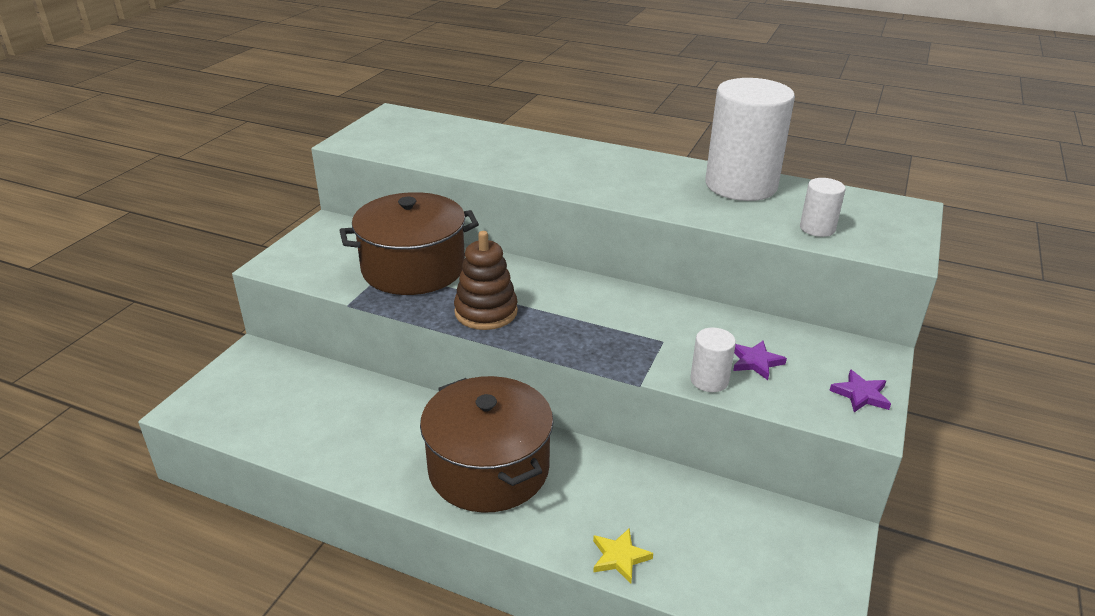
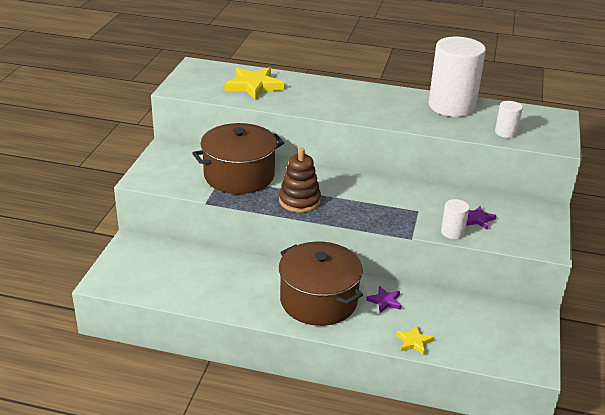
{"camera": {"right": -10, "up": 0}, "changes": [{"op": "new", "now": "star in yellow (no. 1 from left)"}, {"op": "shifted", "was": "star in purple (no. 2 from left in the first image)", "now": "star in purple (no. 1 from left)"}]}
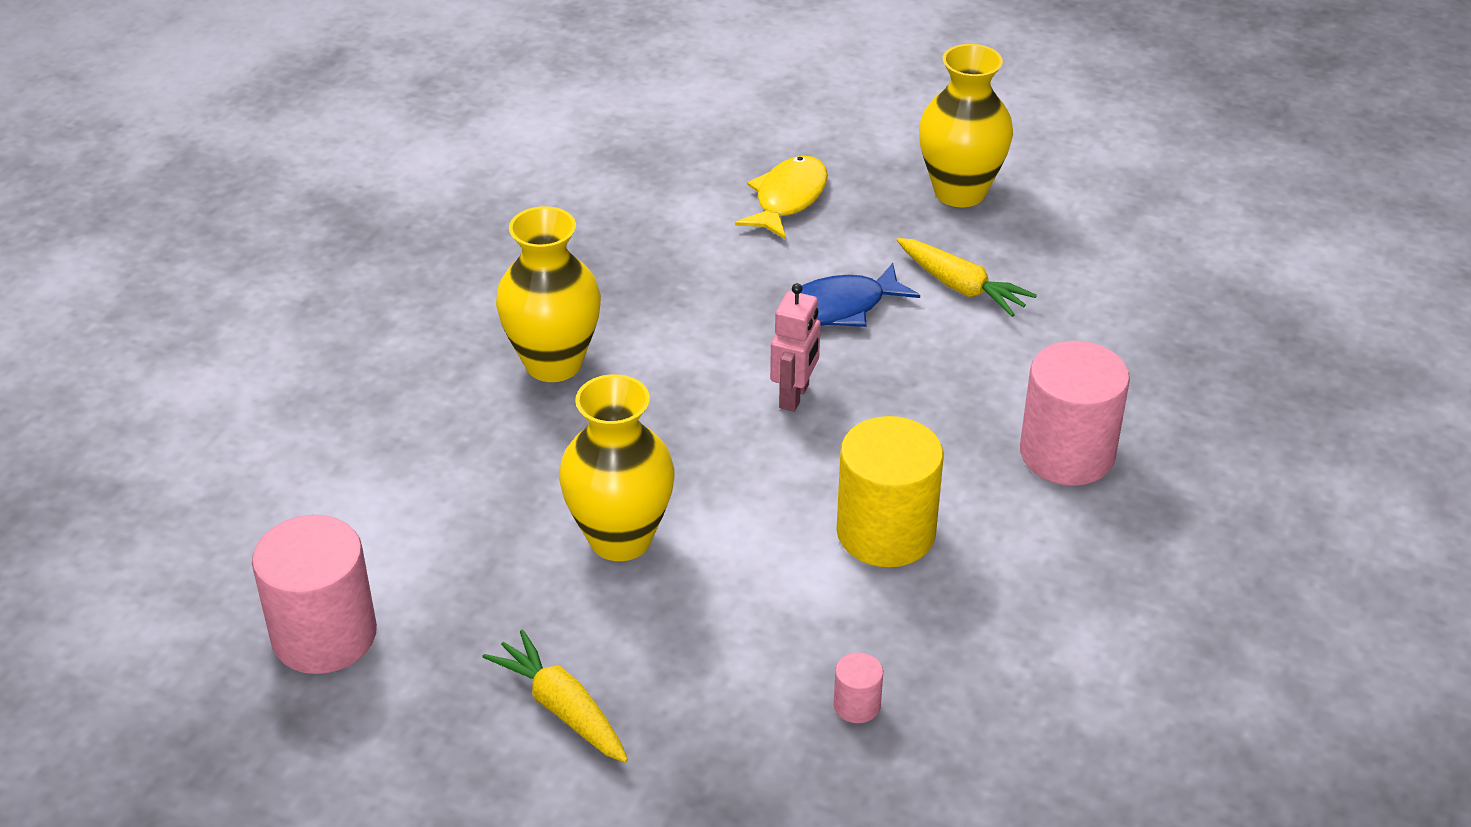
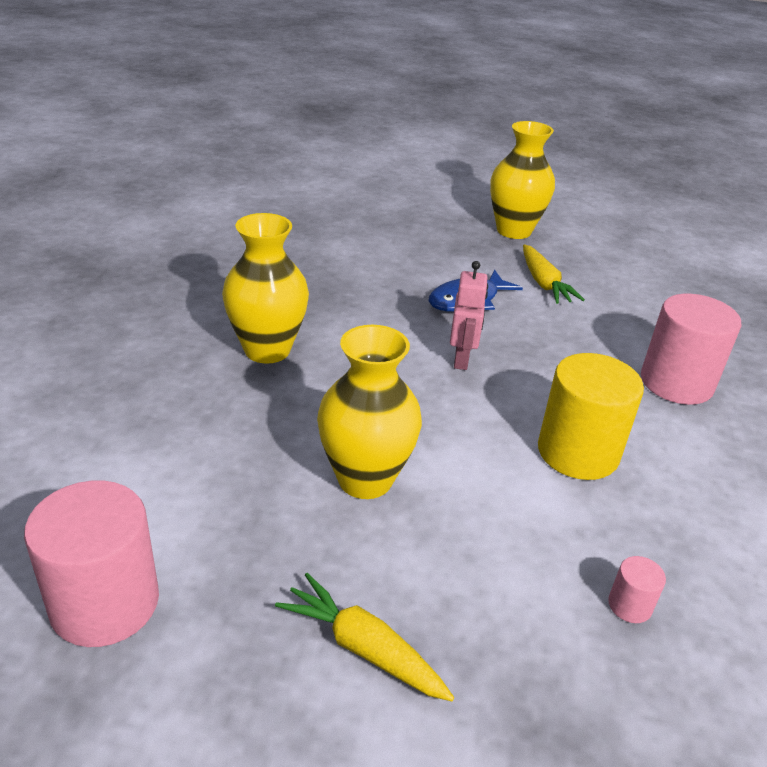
{"camera": {"right": -15, "up": -5}, "changes": [{"op": "gone", "was": "fish in yellow"}, {"op": "rotated", "was": "carrot in yellow (no. 2 from left)", "clockwise": 45}]}
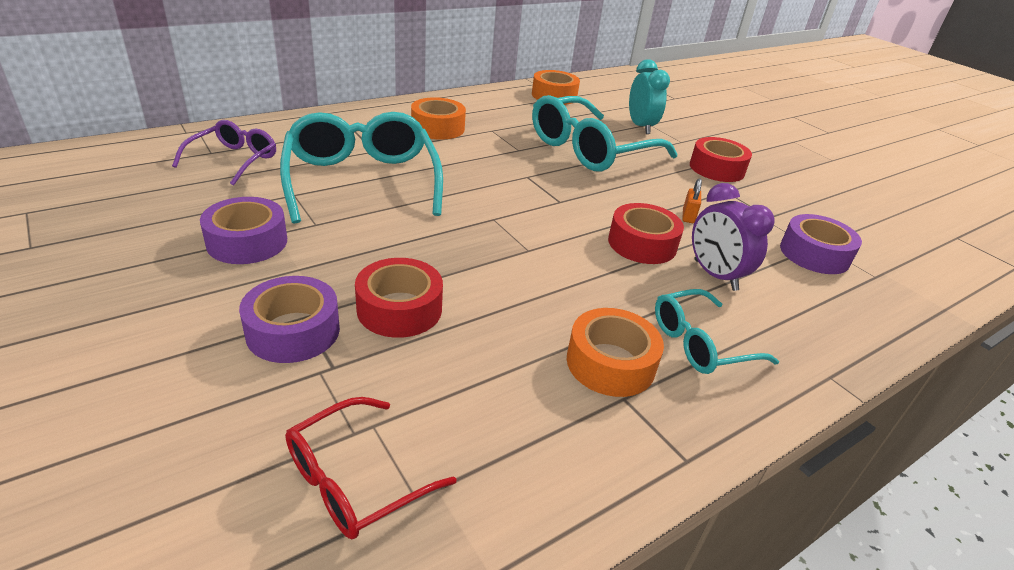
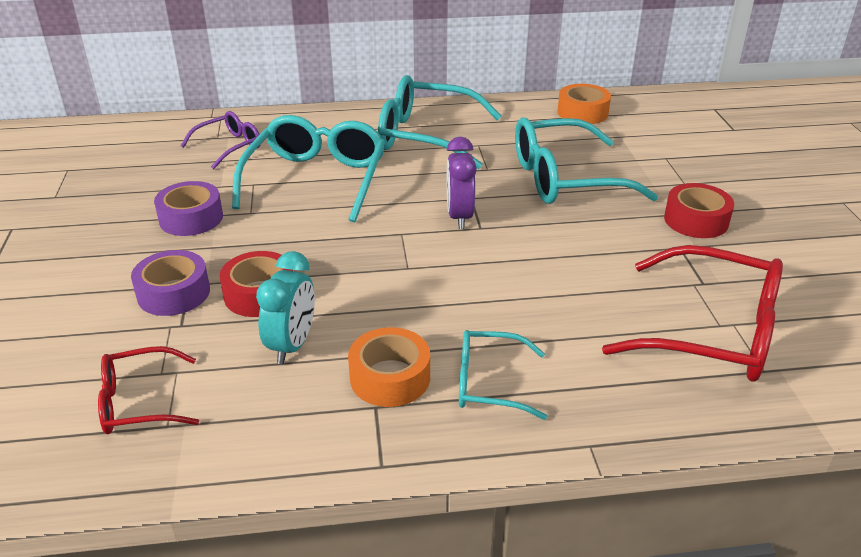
{"camera": {"right": 30, "up": 0}, "changes": [{"op": "gone", "was": "tape in red (no. 2 from left)"}, {"op": "gone", "was": "padlock in orange"}, {"op": "shifted", "was": "clock in turquoise"}, {"op": "shifted", "was": "clock in purple"}, {"op": "swapped", "was": "tape in orange (no. 1 from left)", "now": "glasses in turquoise (no. 2 from left)"}, {"op": "swapped", "was": "tape in purple (no. 3 from left)", "now": "glasses in red (no. 2 from left)"}]}
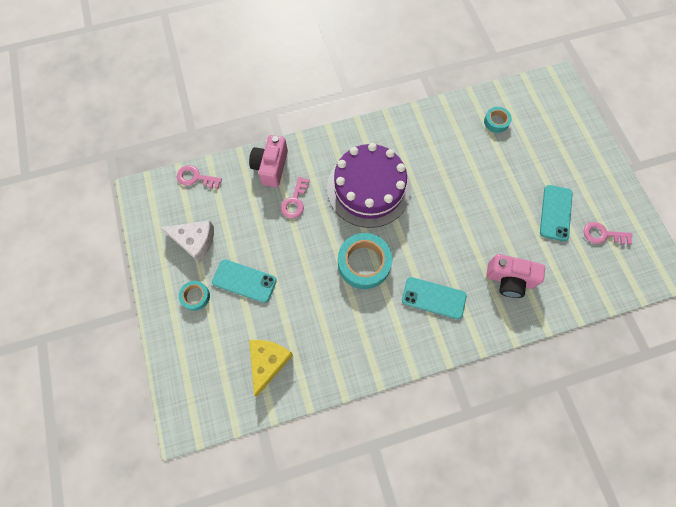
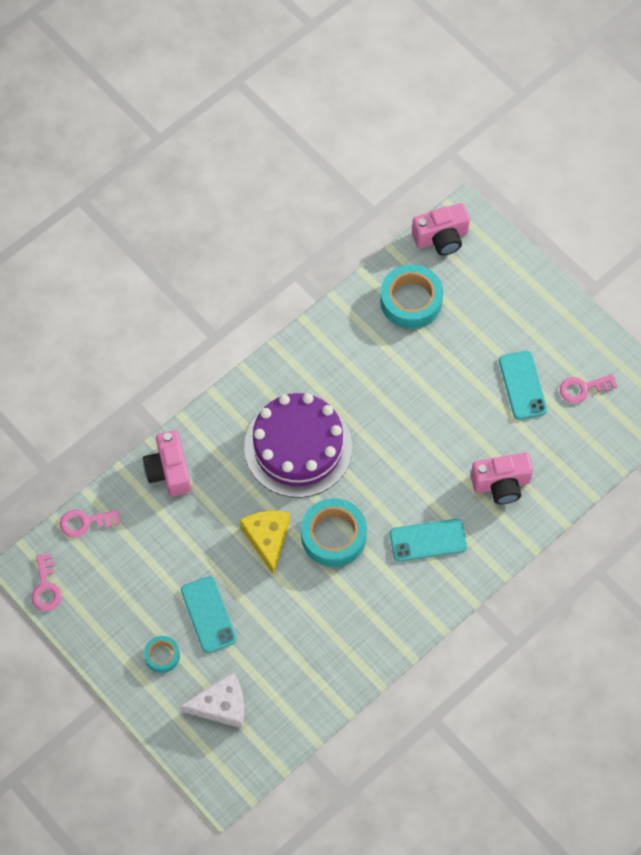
{"camera": {"right": -25, "up": -5}, "changes": [{"op": "new", "now": "camera in pink (no. 2 from left)"}, {"op": "shifted", "was": "cheese in white"}, {"op": "shifted", "was": "cheese in yellow"}, {"op": "shifted", "was": "key in pink (no. 2 from left in the first image)", "now": "key in pink (no. 1 from left)"}, {"op": "rotated", "was": "phone in turquoise (no. 1 from left)", "clockwise": 75}, {"op": "scaled", "was": "tape in turquoise (no. 3 from left)", "ratio": 1.91}]}
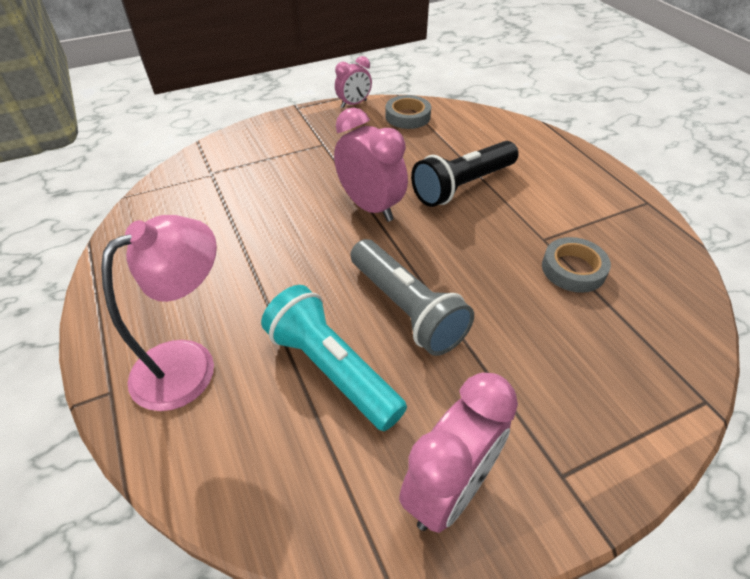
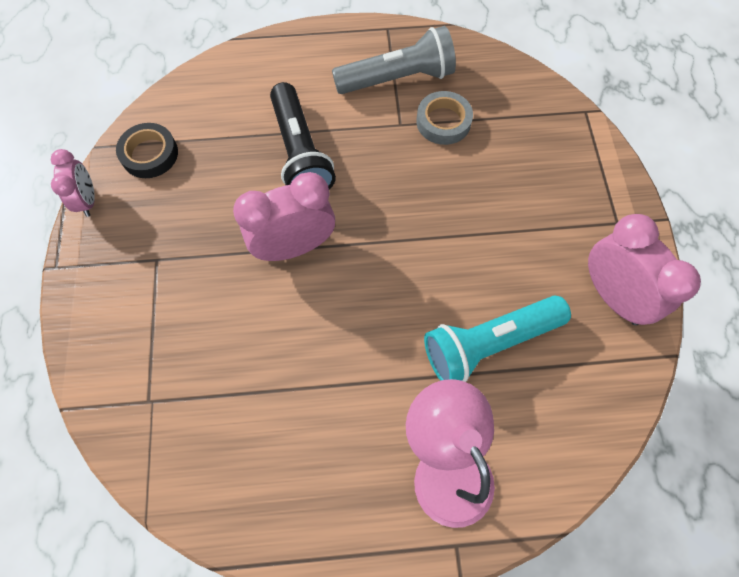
{"camera": {"right": -70, "up": 20}, "changes": [{"op": "shifted", "was": "flashlight in grey"}, {"op": "repainted", "was": "tape in grey (no. 1 from left)", "now": "tape in black"}]}
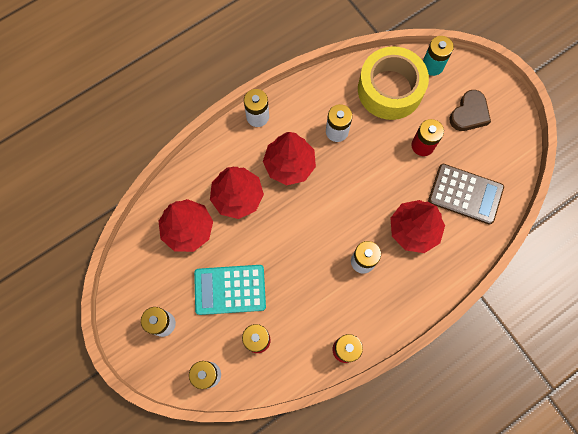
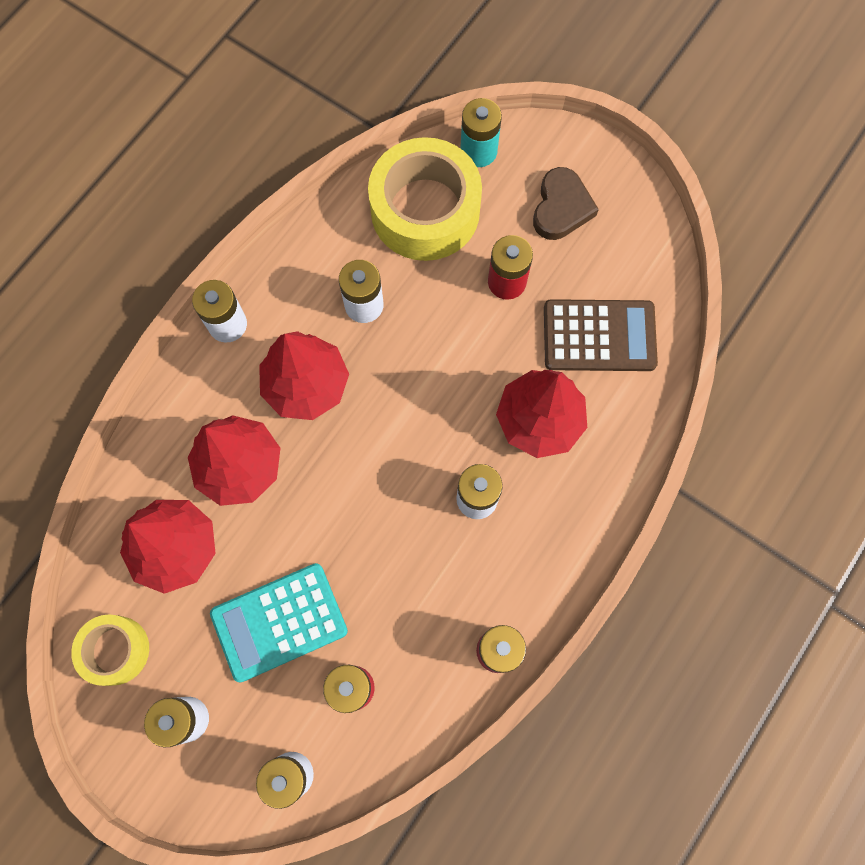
{"camera": {"right": -20, "up": 0}, "changes": [{"op": "new", "now": "tape in yellow (no. 1 from left)"}]}
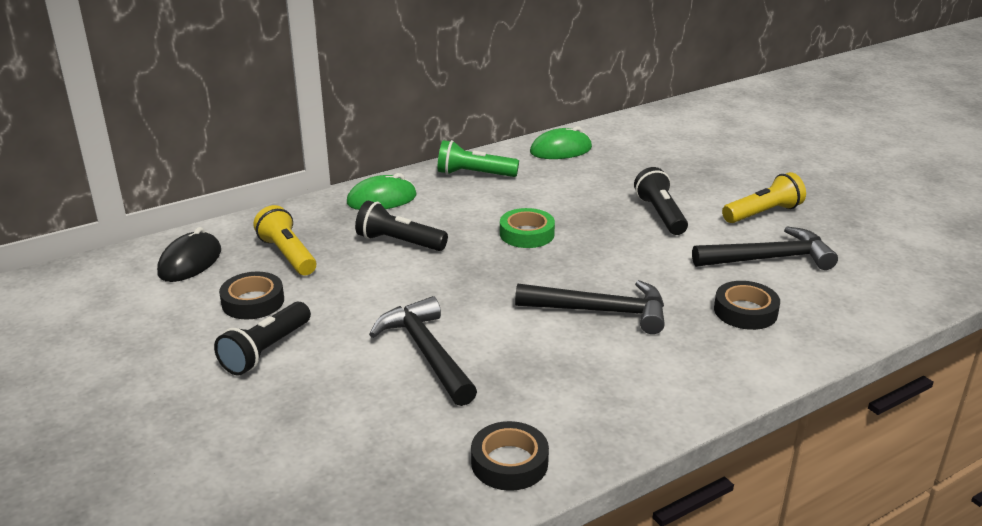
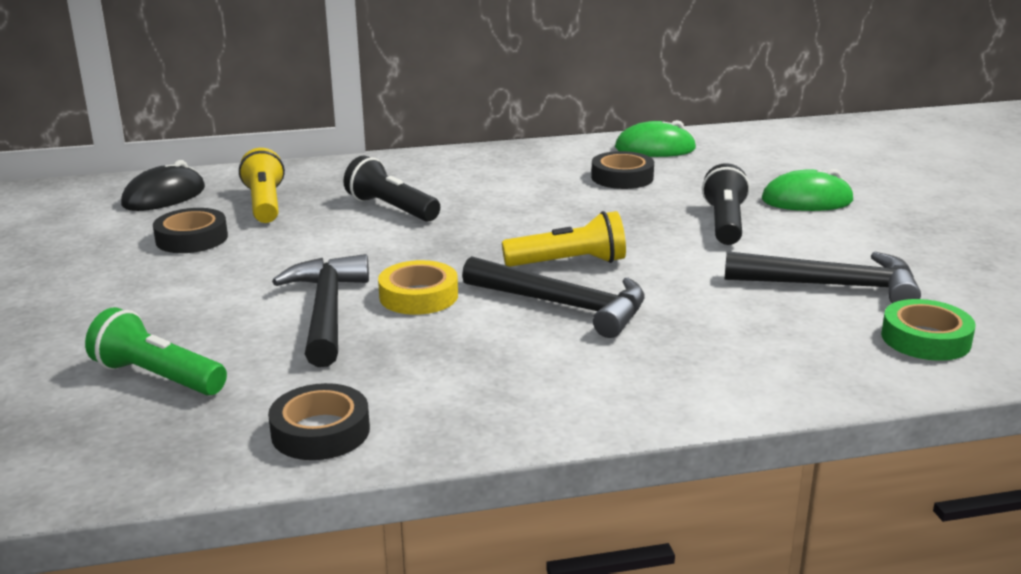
{"camera": {"right": 20, "up": -5}, "changes": [{"op": "gone", "was": "flashlight in black (no. 1 from left)"}, {"op": "new", "now": "tape in yellow"}, {"op": "shifted", "was": "mouse in green (no. 1 from left in the first image)", "now": "mouse in green (no. 2 from left)"}, {"op": "shifted", "was": "flashlight in green"}, {"op": "shifted", "was": "tape in green"}, {"op": "shifted", "was": "tape in black (no. 3 from left)"}, {"op": "shifted", "was": "flashlight in yellow (no. 2 from left)"}]}
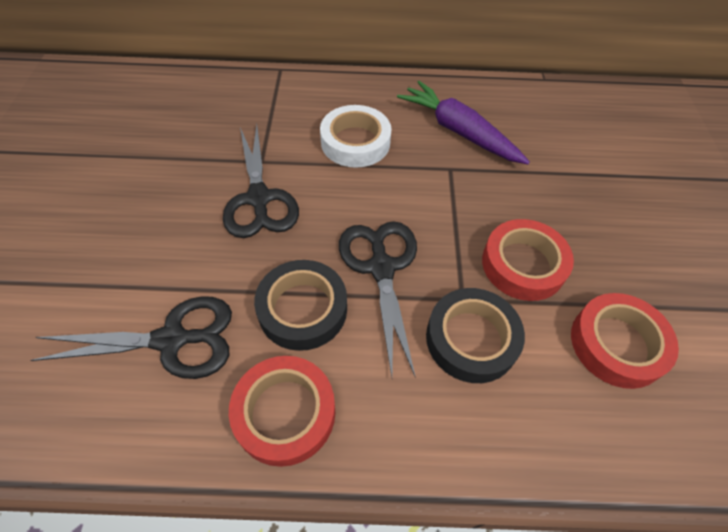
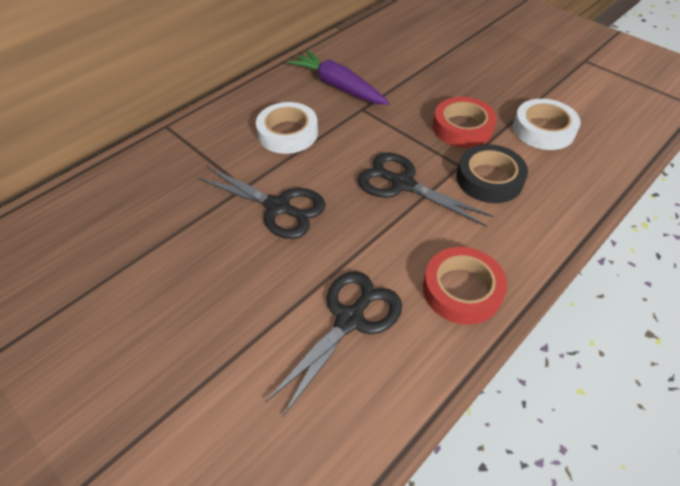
{"camera": {"right": -45, "up": -5}, "changes": [{"op": "gone", "was": "tape in black (no. 1 from left)"}, {"op": "repainted", "was": "tape in red (no. 3 from left)", "now": "tape in white (no. 2 from left)"}, {"op": "rotated", "was": "carrot in purple", "clockwise": 45}]}
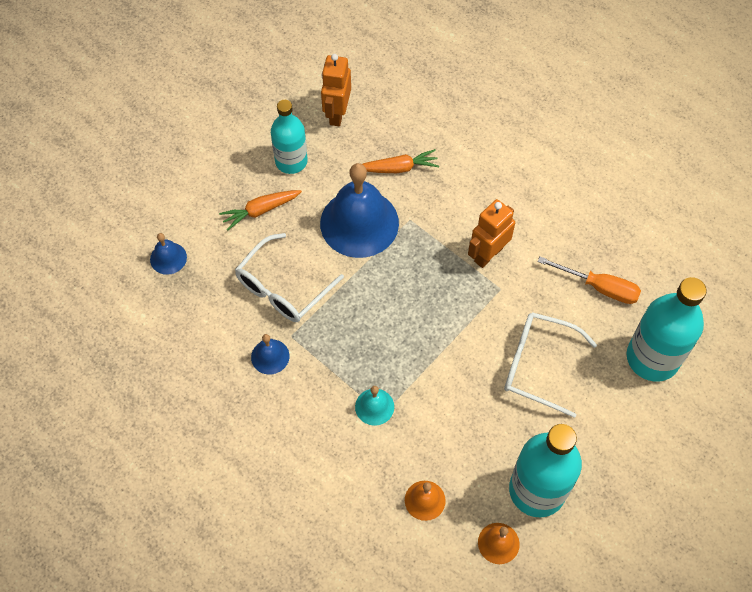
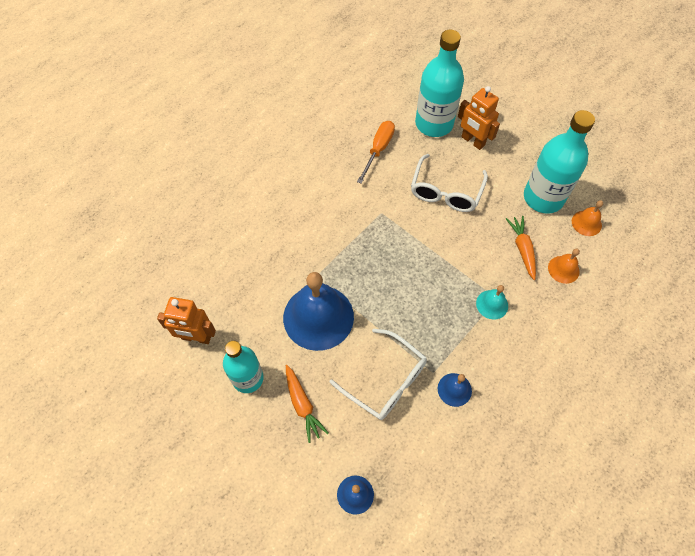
{"camera": {"right": -90, "up": 0}, "changes": [{"op": "shifted", "was": "carrot in orange (no. 2 from left)"}, {"op": "shifted", "was": "robot in orange (no. 2 from left)"}]}
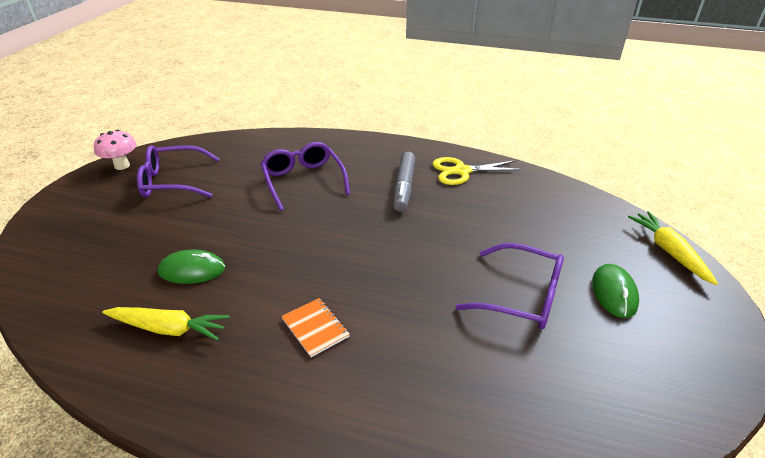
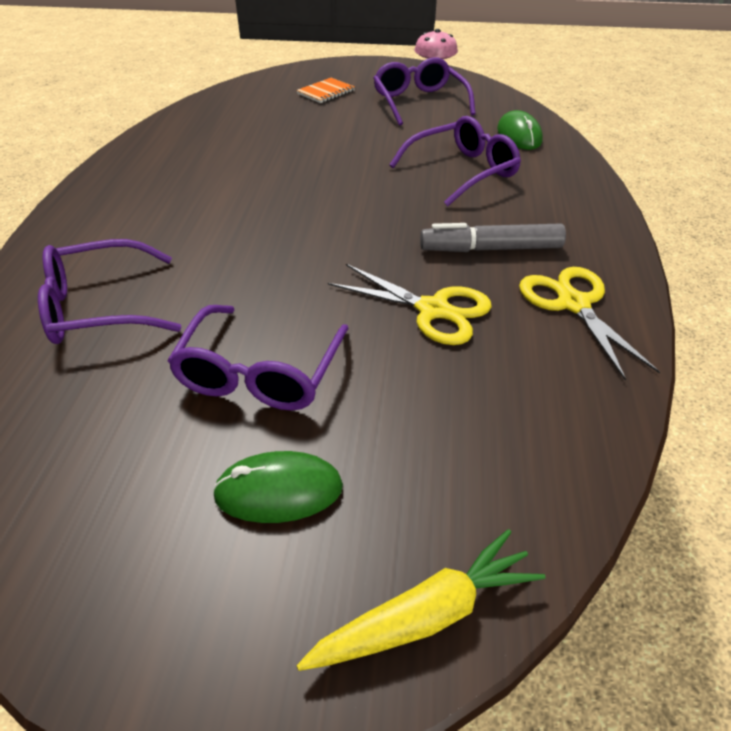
{"camera": {"right": 80, "up": 5}, "changes": [{"op": "gone", "was": "carrot in yellow (no. 1 from left)"}, {"op": "new", "now": "glasses in purple (no. 1 from left)"}, {"op": "new", "now": "scissors in yellow (no. 1 from left)"}, {"op": "shifted", "was": "mouse in green (no. 1 from left in the first image)", "now": "mouse in green (no. 2 from left)"}, {"op": "shifted", "was": "notebook in orange"}]}
